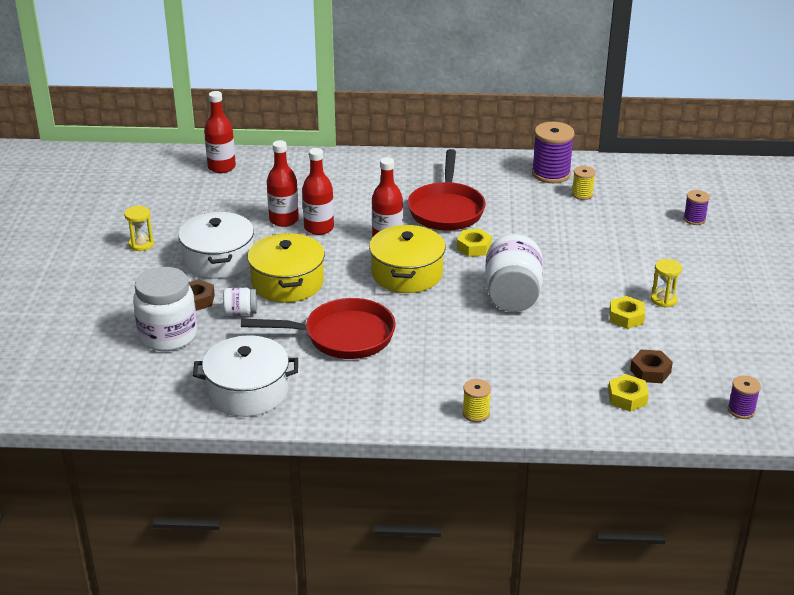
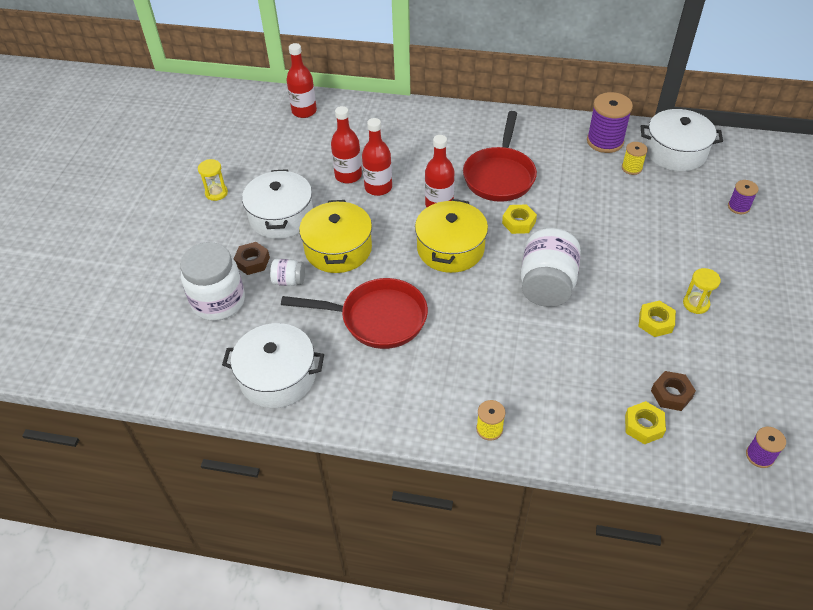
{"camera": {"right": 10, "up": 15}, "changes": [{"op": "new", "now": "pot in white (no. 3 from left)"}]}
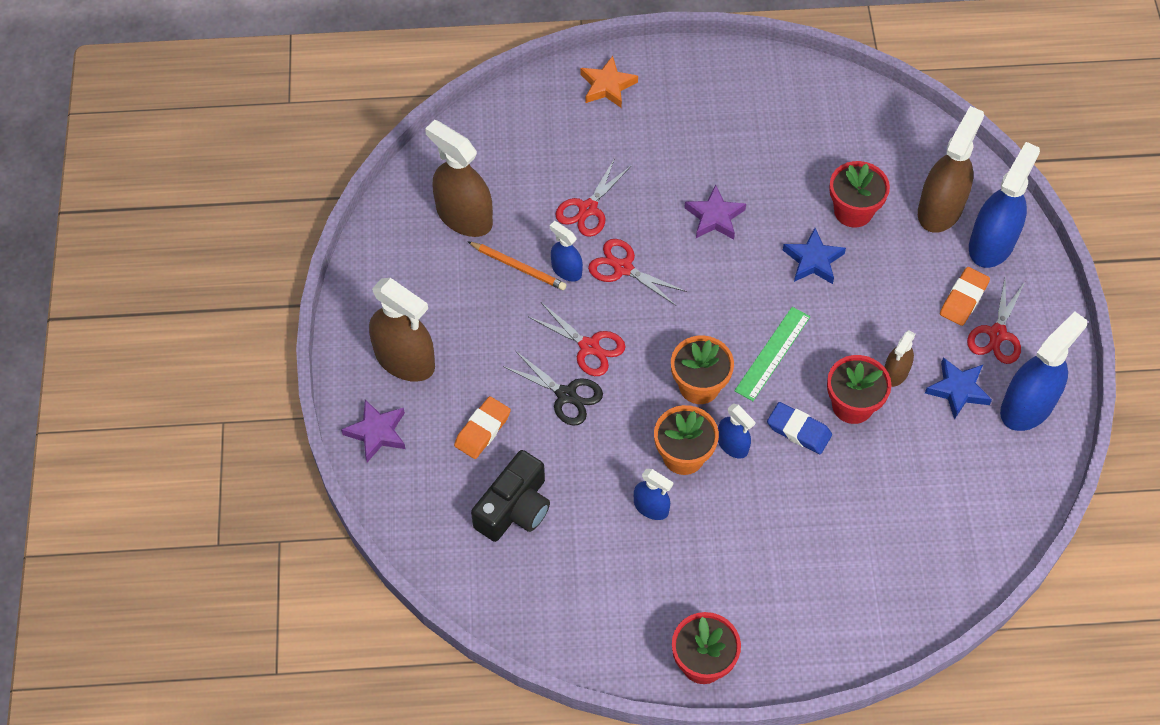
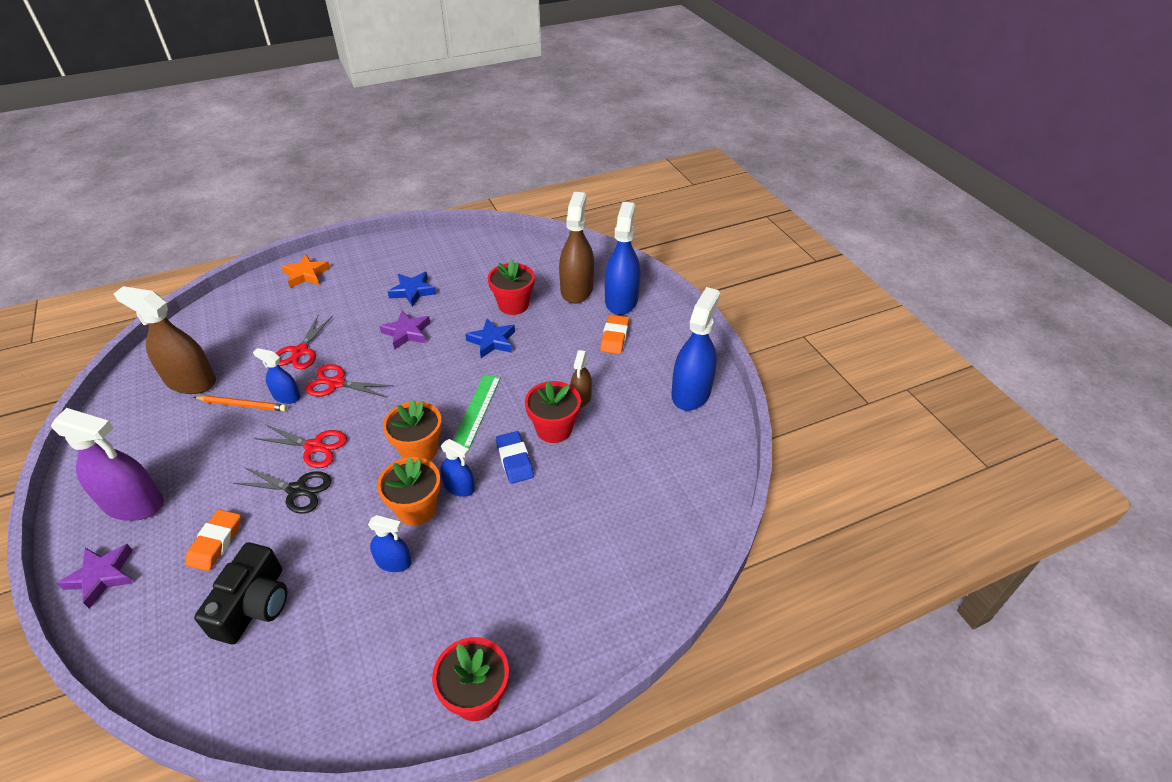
{"camera": {"right": -20, "up": -15}, "changes": [{"op": "gone", "was": "scissors in red (no. 4 from left)"}, {"op": "shifted", "was": "star in blue (no. 2 from left in the first image)", "now": "star in blue (no. 1 from left)"}, {"op": "repainted", "was": "spray bottle in brown (no. 1 from left)", "now": "spray bottle in purple"}, {"op": "rotated", "was": "eraser in blue", "clockwise": 60}]}
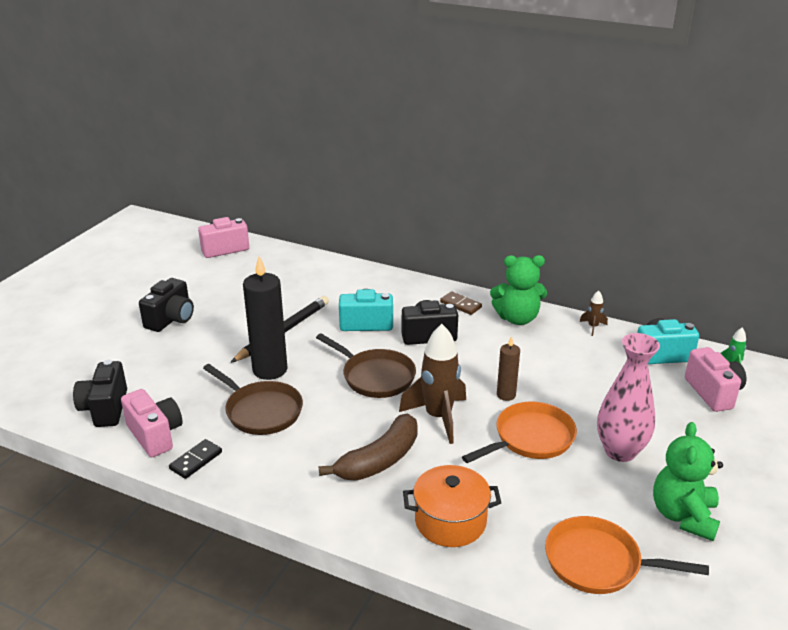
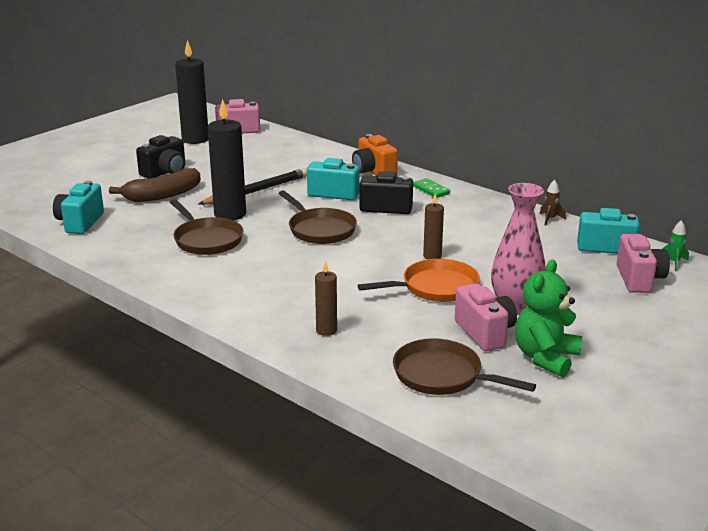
{"camera": {"right": 15, "up": -5}, "changes": [{"op": "gone", "was": "domino in black"}, {"op": "gone", "was": "rocket in brown (no. 1 from left)"}, {"op": "gone", "was": "teddy bear in green (no. 1 from left)"}, {"op": "new", "now": "candle in black (no. 1 from left)"}, {"op": "new", "now": "camera in orange"}, {"op": "shifted", "was": "camera in pink (no. 1 from left in the first image)", "now": "camera in pink (no. 2 from left)"}, {"op": "shifted", "was": "banana in brown"}, {"op": "swapped", "was": "pot in orange", "now": "candle in brown (no. 1 from left)"}, {"op": "repainted", "was": "camera in black (no. 1 from left)", "now": "camera in turquoise (no. 1 from left)"}, {"op": "repainted", "was": "domino in brown", "now": "domino in green"}, {"op": "repainted", "was": "pan in orange (no. 2 from left)", "now": "pan in brown (no. 3 from left)"}]}
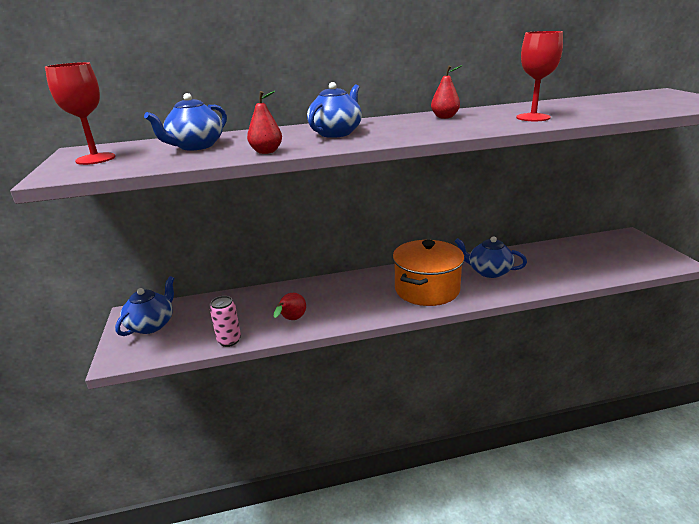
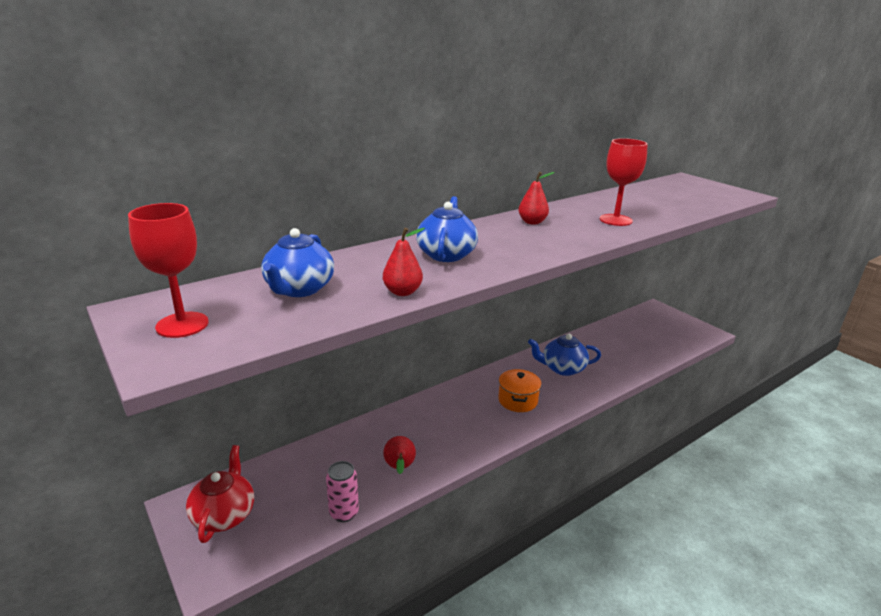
{"camera": {"right": -25, "up": 0}, "changes": [{"op": "repainted", "was": "teapot in blue (no. 1 from left)", "now": "teapot in red"}, {"op": "scaled", "was": "pot in orange", "ratio": 0.57}]}
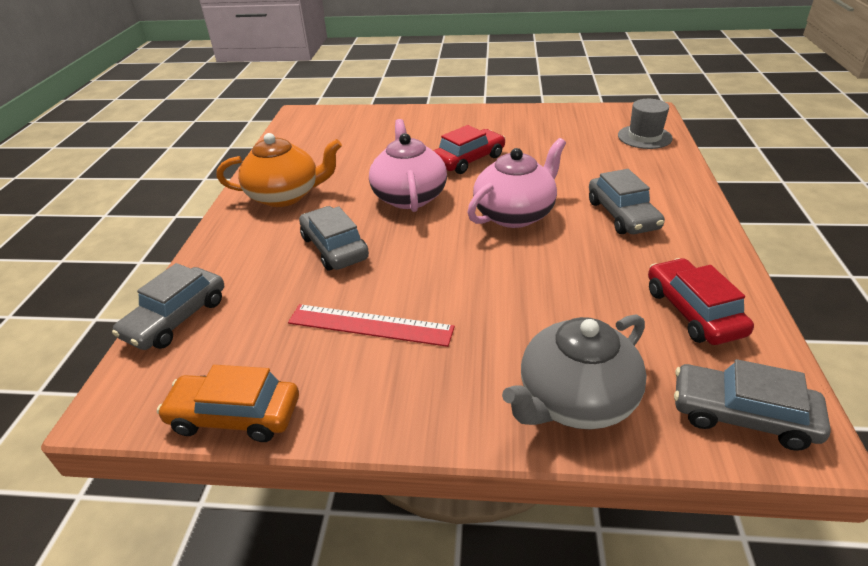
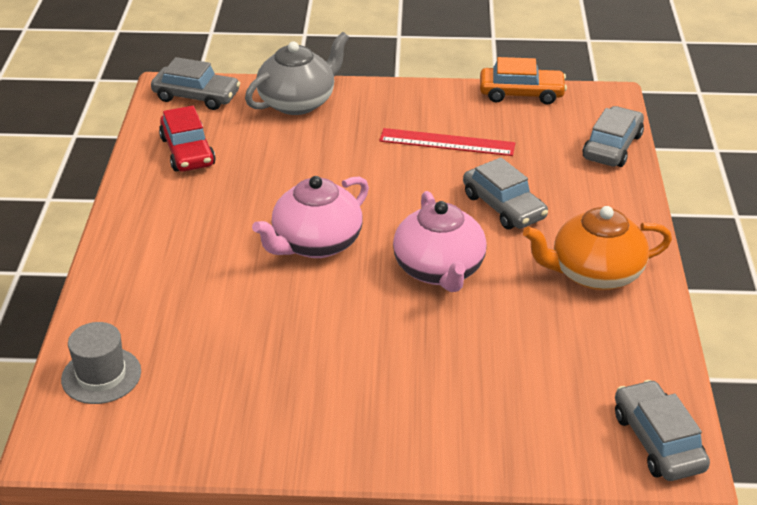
{"camera": {"right": 175, "up": 0}, "changes": [{"op": "gone", "was": "car in red (no. 1 from left)"}, {"op": "shifted", "was": "car in grey (no. 3 from left in the first image)", "now": "car in grey (no. 4 from left)"}]}
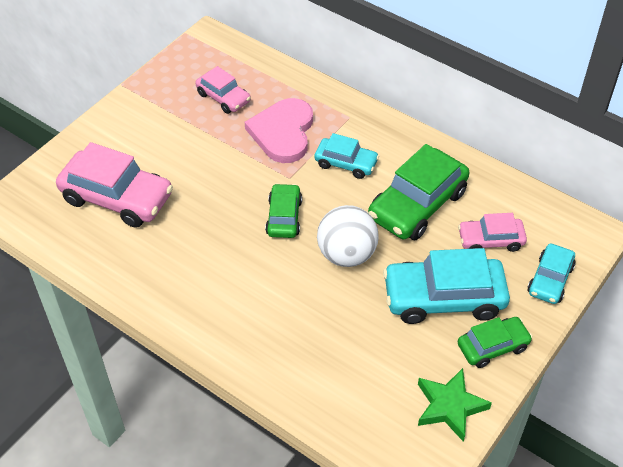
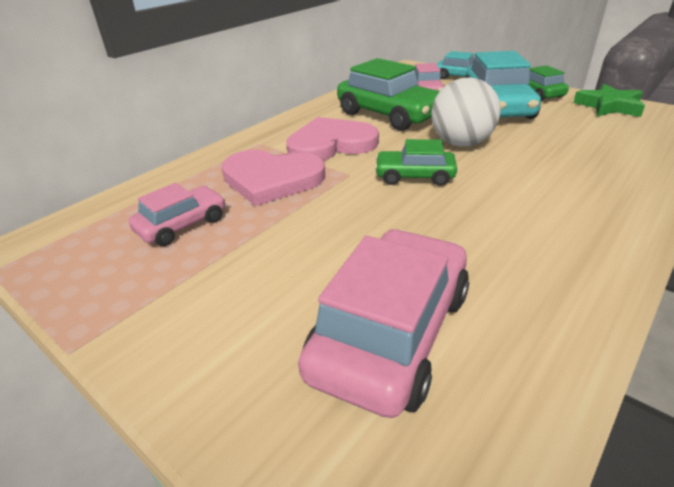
{"camera": {"right": -85, "up": -15}, "changes": [{"op": "swapped", "was": "car in turquoise (no. 1 from left)", "now": "heart in pink (no. 2 from left)"}]}
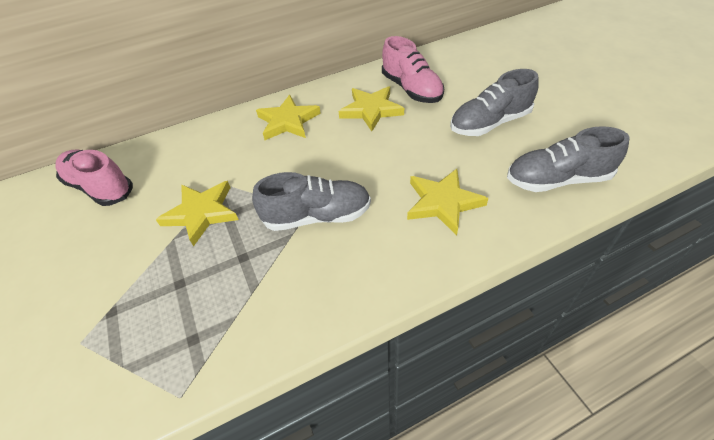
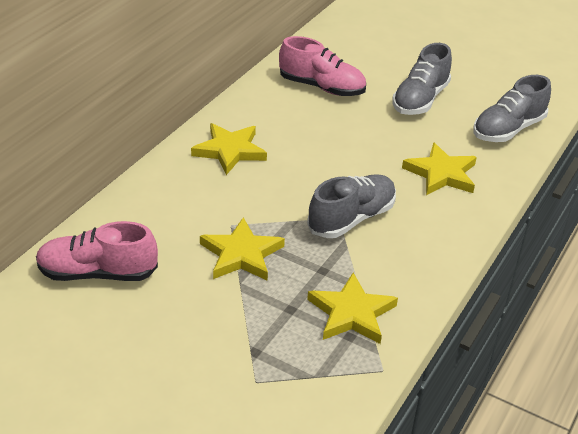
{"camera": {"right": -40, "up": -10}, "changes": [{"op": "shifted", "was": "star in yellow (no. 3 from left)"}]}
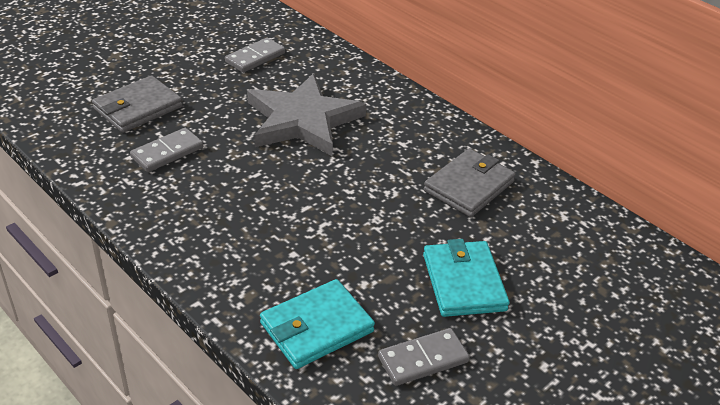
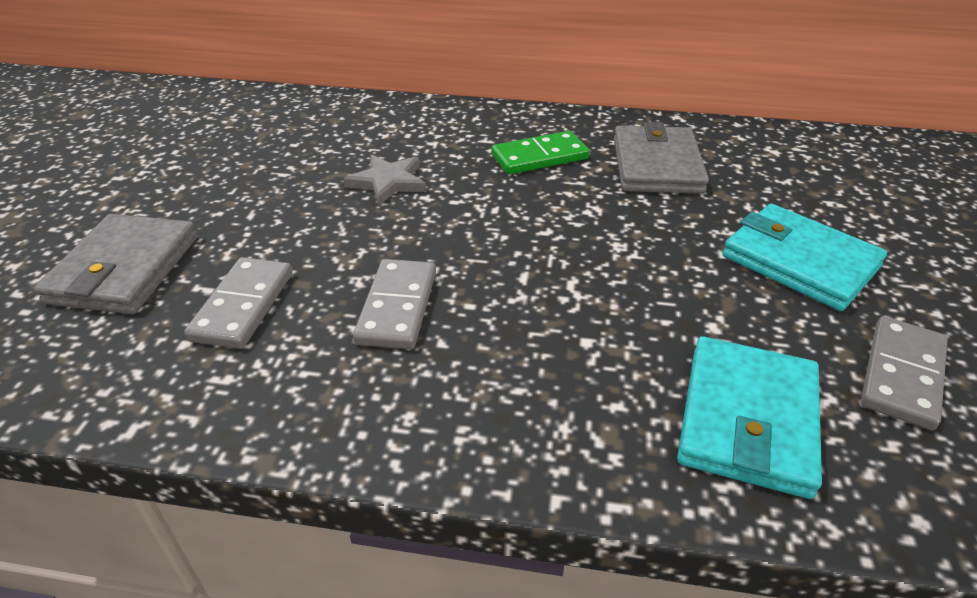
{"camera": {"right": -35, "up": 0}, "changes": [{"op": "new", "now": "domino in green"}, {"op": "shifted", "was": "domino in grey (no. 2 from left)"}, {"op": "scaled", "was": "star in grey", "ratio": 0.45}]}
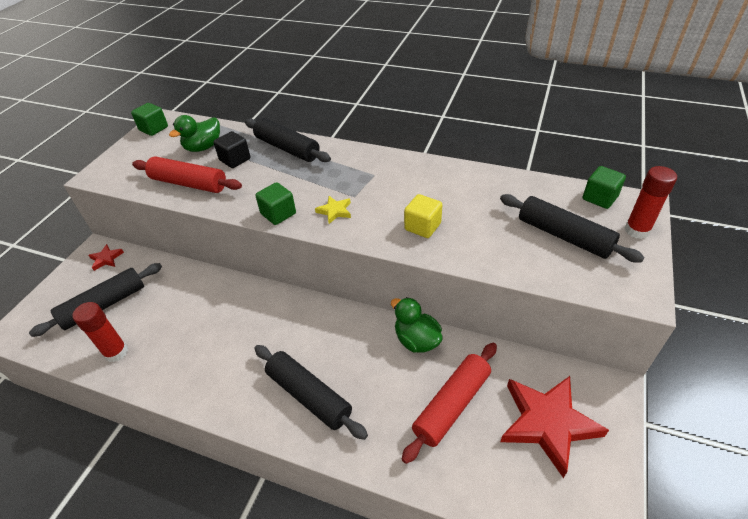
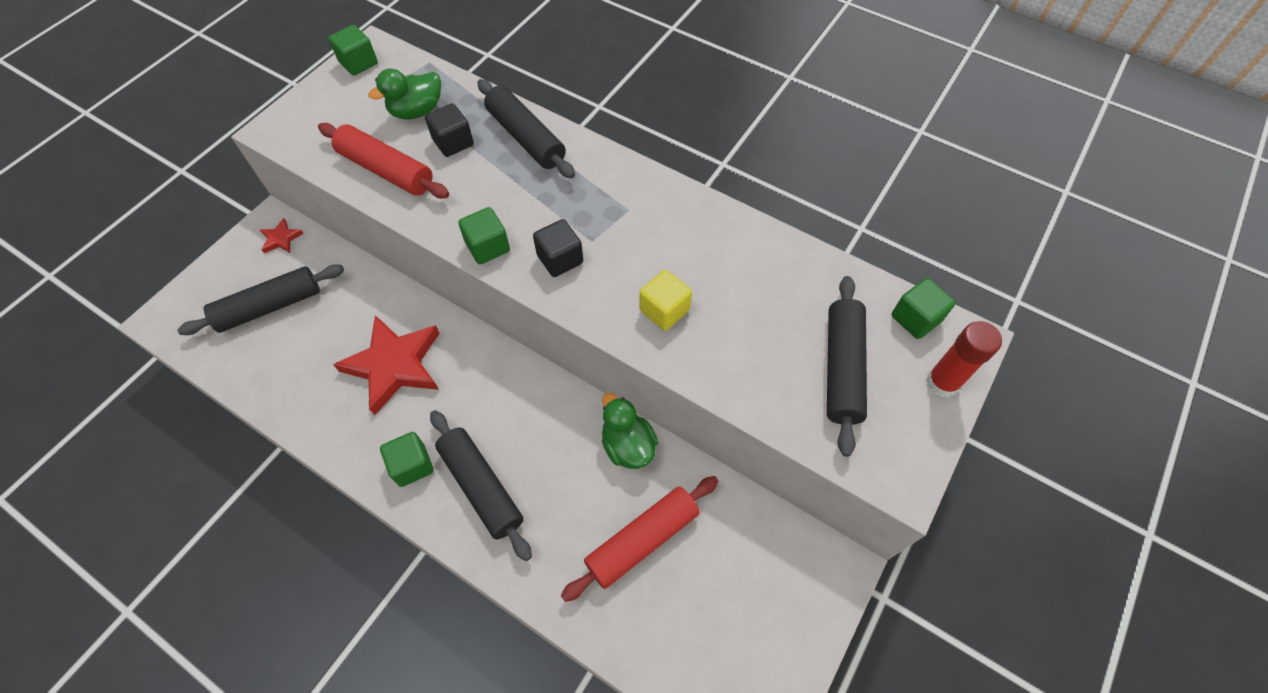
{"camera": {"right": 10, "up": 15}, "changes": [{"op": "gone", "was": "glue stick in red (no. 1 from left)"}, {"op": "new", "now": "cube in green (no. 2 from left)"}, {"op": "shifted", "was": "star in red (no. 2 from left)"}, {"op": "swapped", "was": "star in yellow", "now": "cube in black (no. 2 from left)"}, {"op": "rotated", "was": "rolling pin in black (no. 4 from left)", "clockwise": 45}]}
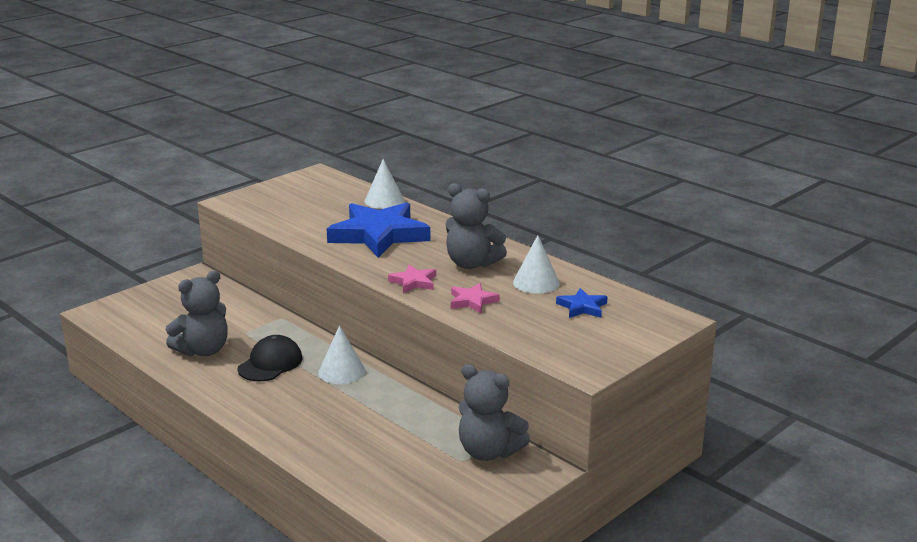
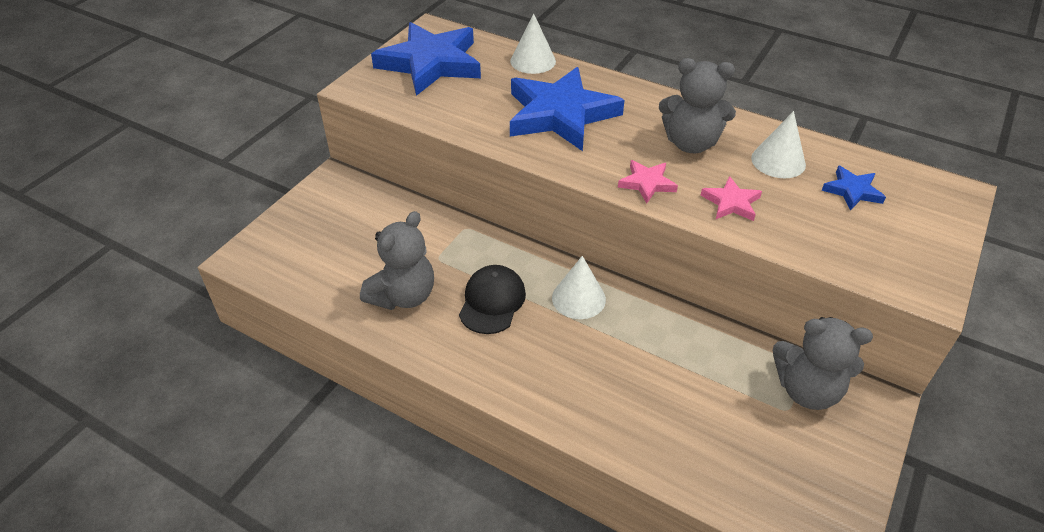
{"camera": {"right": -15, "up": 20}, "changes": [{"op": "new", "now": "star in blue (no. 1 from left)"}]}
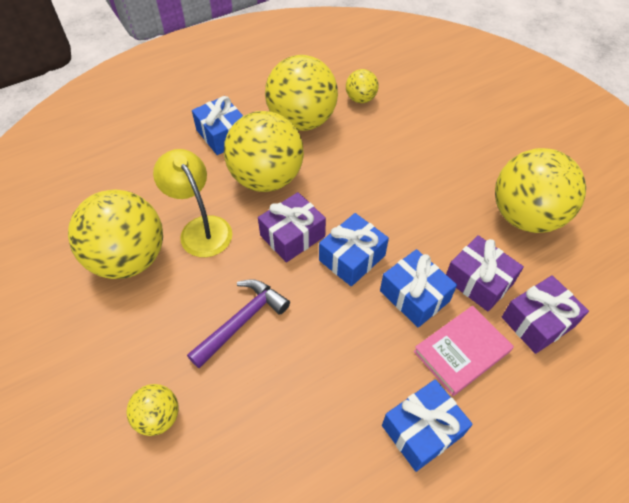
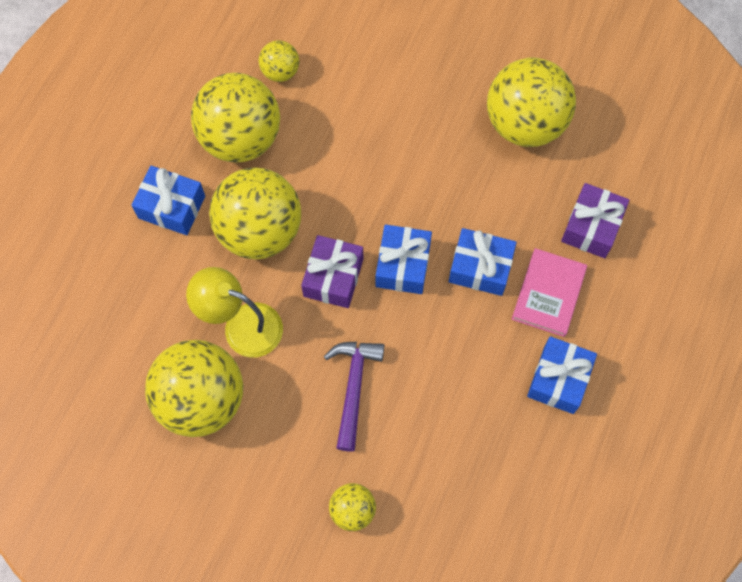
{"camera": {"right": -35, "up": 15}, "changes": [{"op": "gone", "was": "gift in purple (no. 2 from left)"}]}
